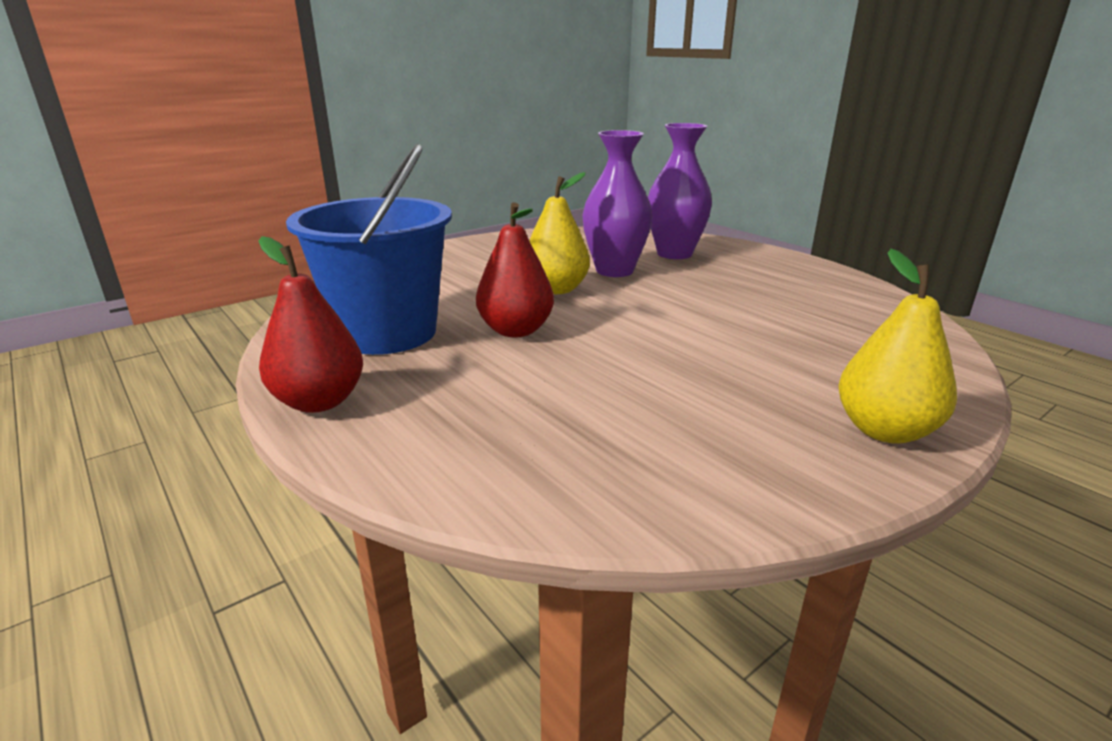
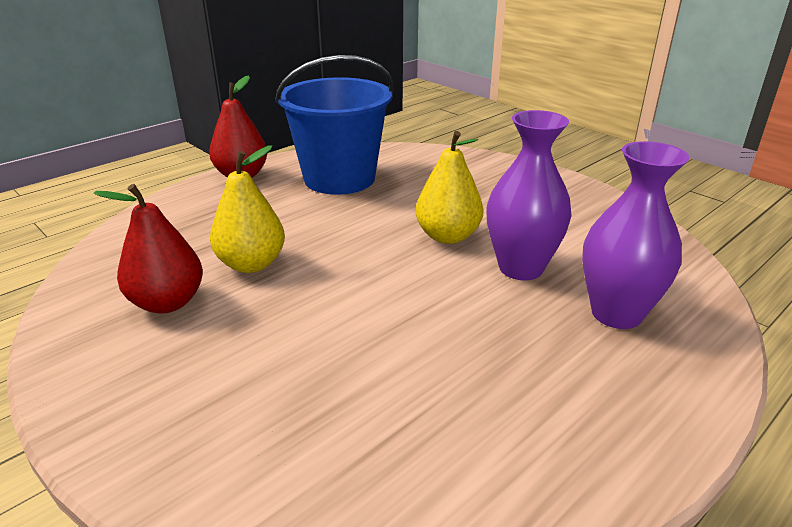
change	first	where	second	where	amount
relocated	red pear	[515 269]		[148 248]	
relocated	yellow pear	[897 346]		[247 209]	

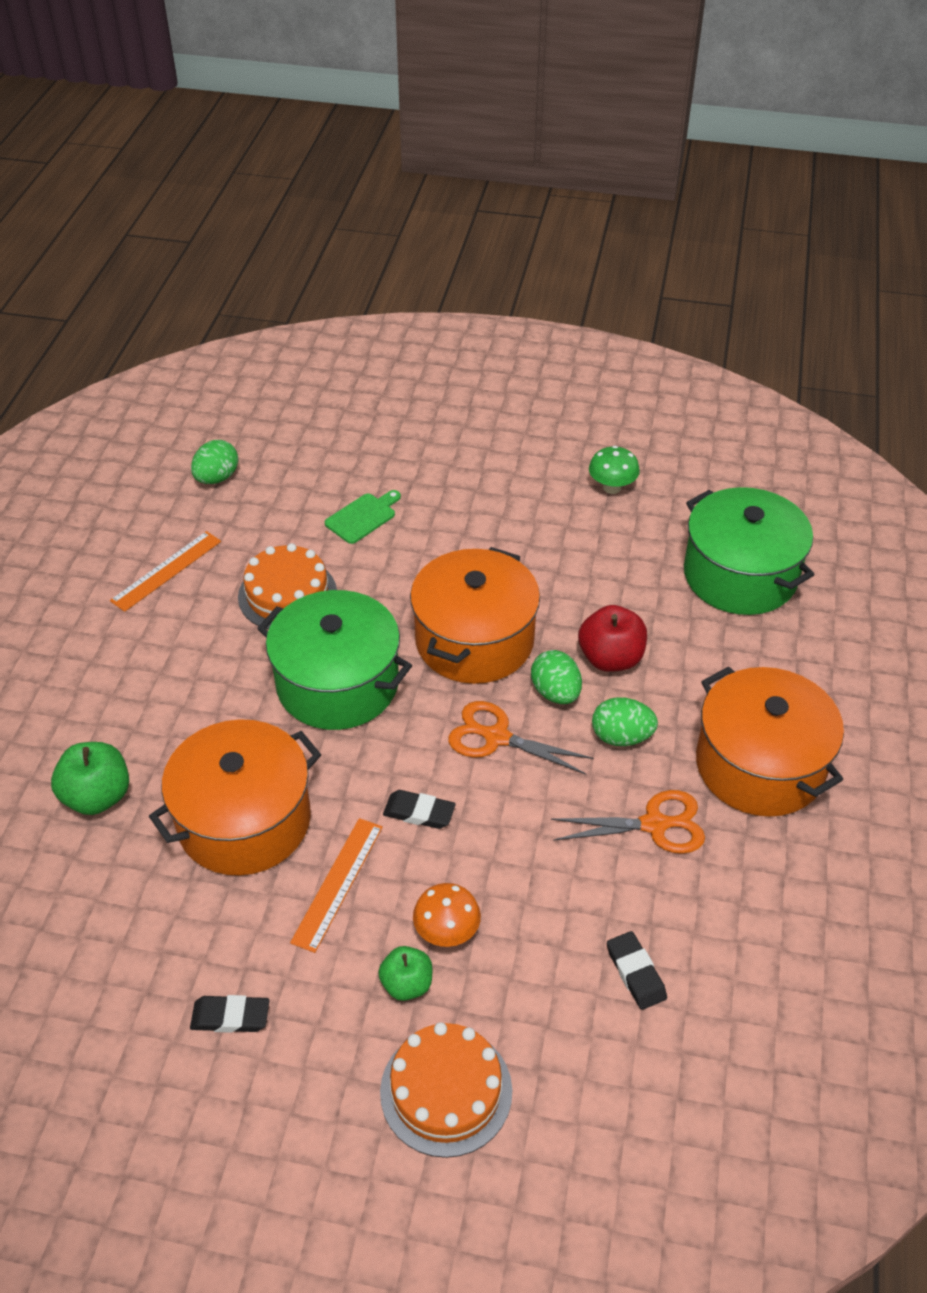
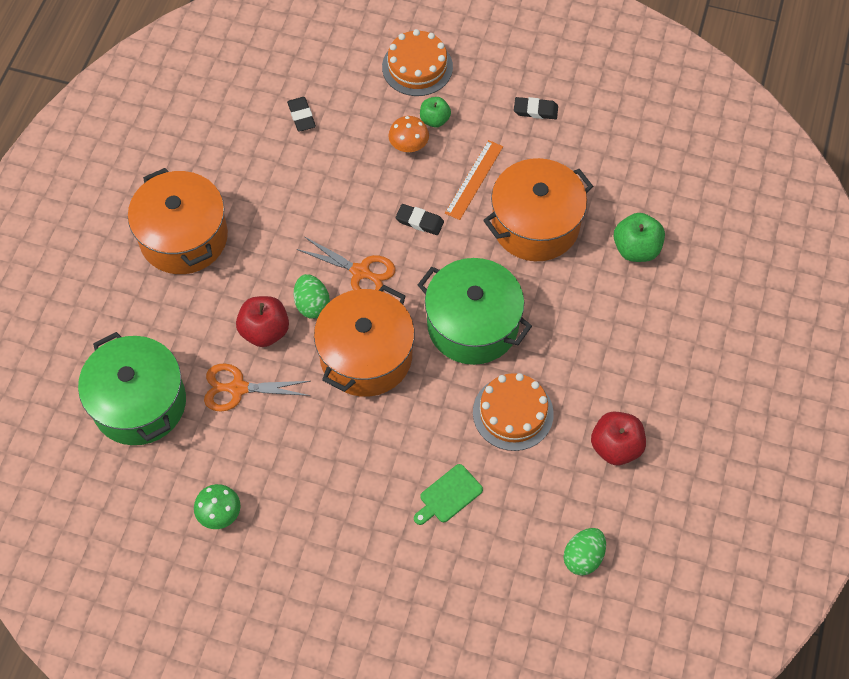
change	first	where	second	where	amount
exchanged	orange ruler	[165 571]	red apple	[618 438]	
missing	green egg	[625 721]			
relocated	orange scissors	[628 822]		[257 387]	

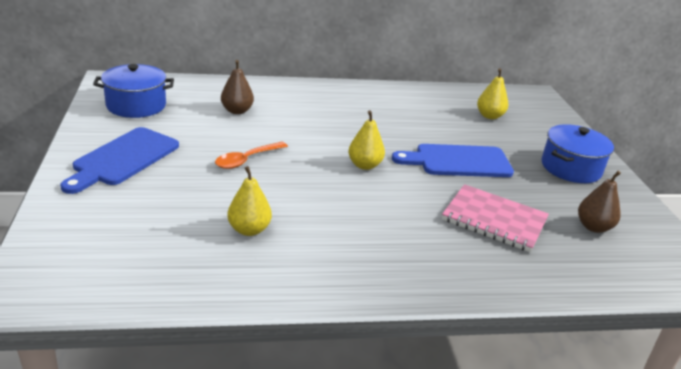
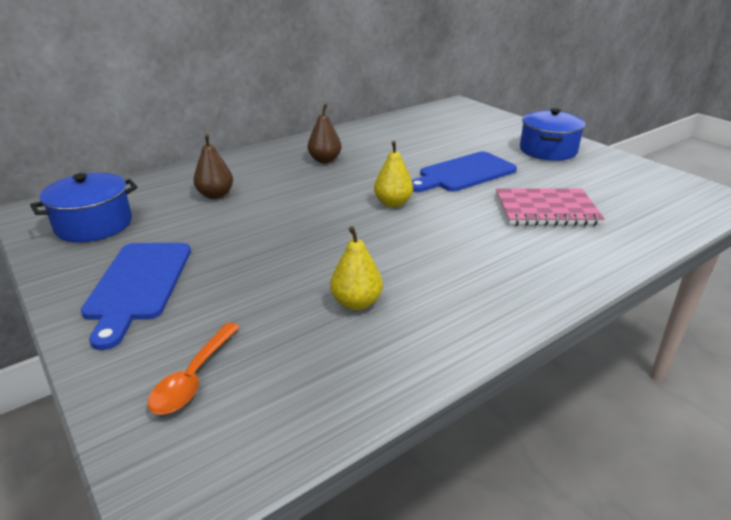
change	first	where	second	where	amount
missing	yellow pear	[492 93]			
relocated	orange spoon	[251 155]		[194 369]	
relocated	brown pear	[599 202]		[324 133]	

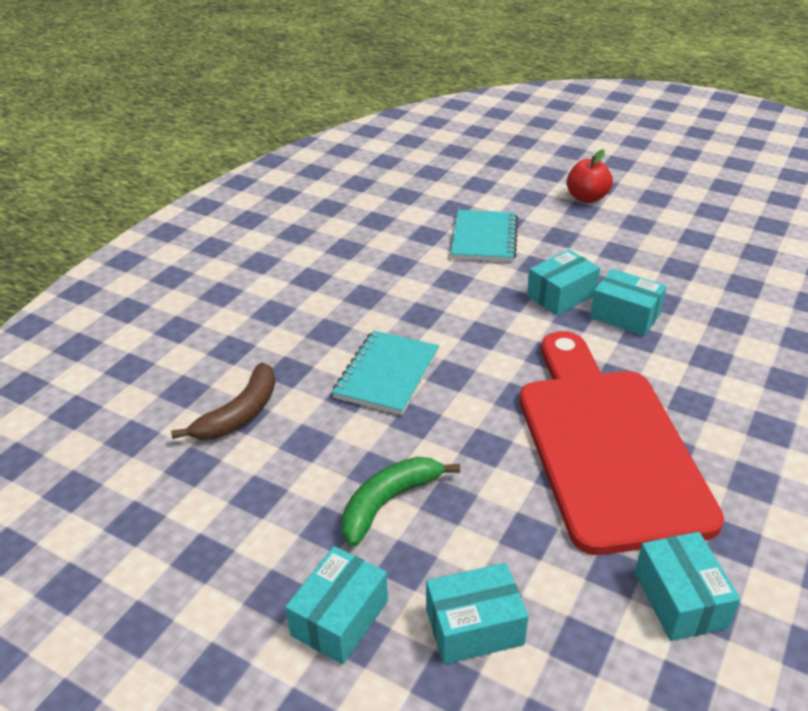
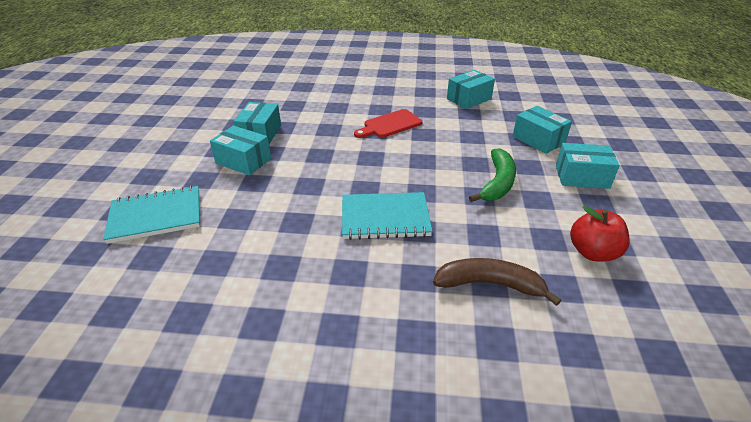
change	first	where	second	where	amount
relocated	red apple	[590 176]		[600 233]	
size	red cutting board	[621 443]		[388 123]	x0.41
spun	green banana	[400 502]		[492 175]	90 degrees counterclockwise

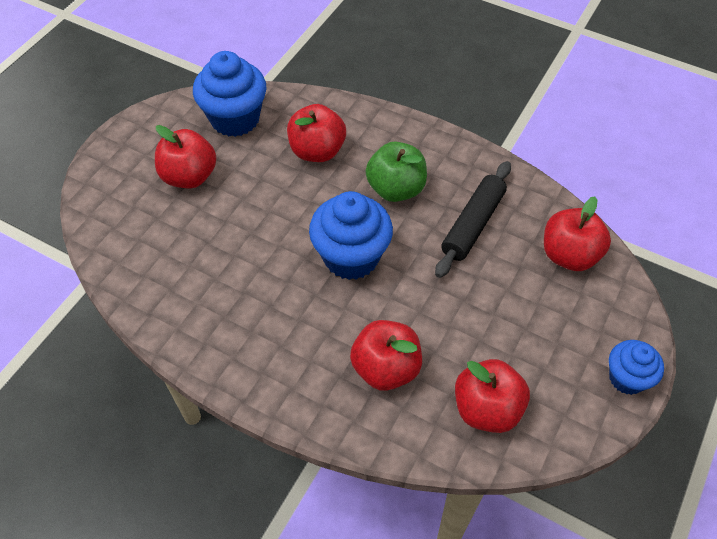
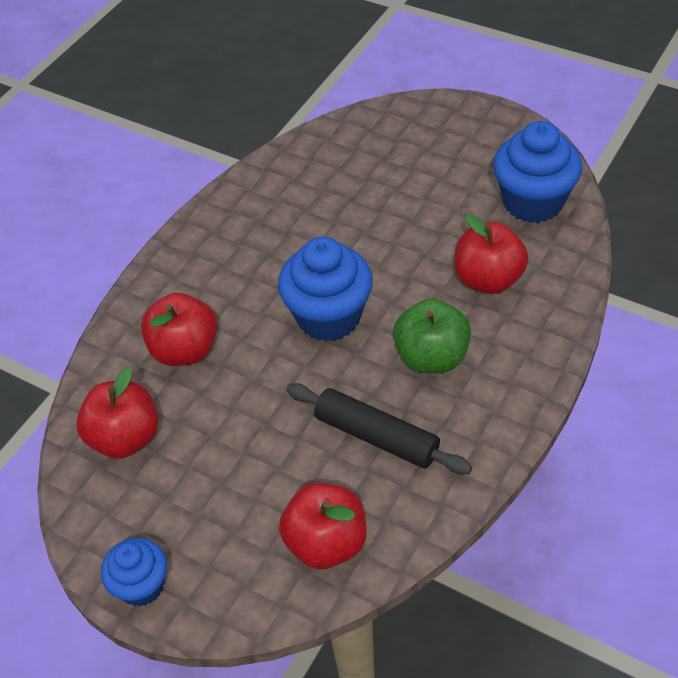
change	first	where	second	where	amount
missing	red apple	[185 156]			

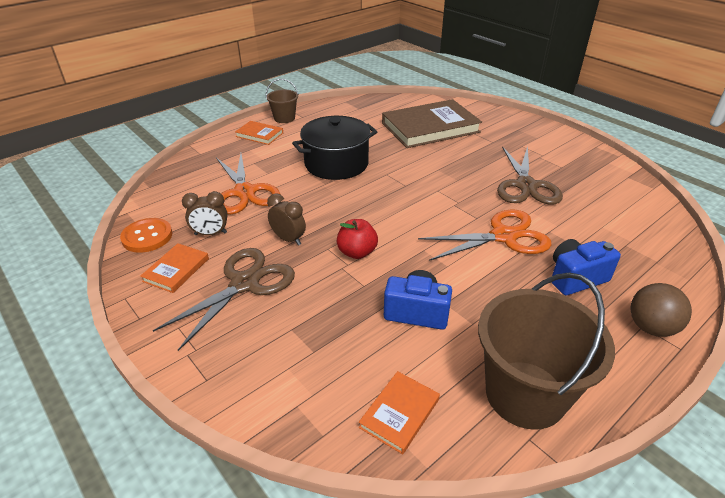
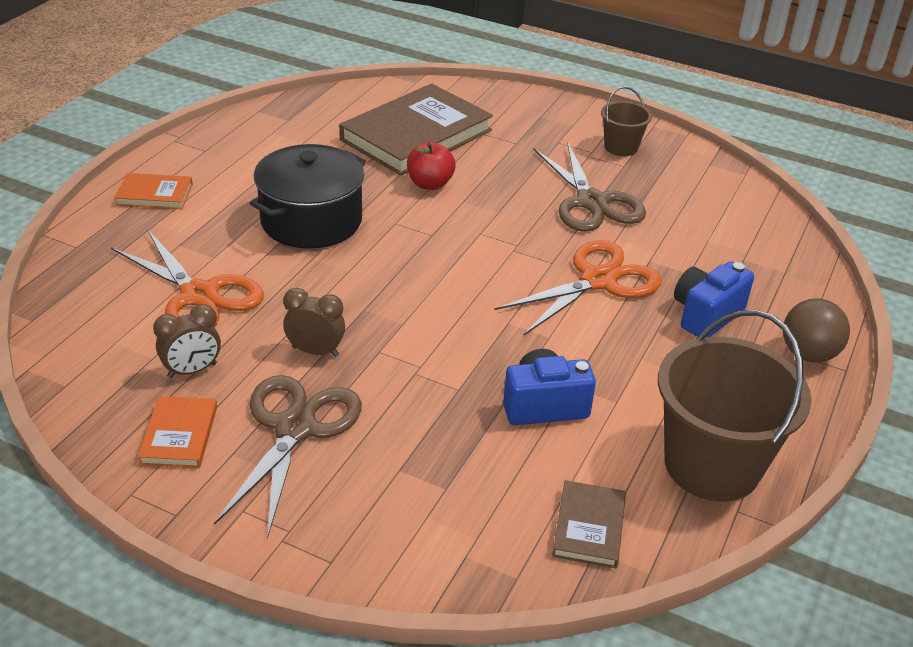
change	first	where	second	where	amount
relocated	brown bucket	[282 101]		[626 121]	
missing	orange button	[146 235]			
relocated	red apple	[357 239]		[431 166]	
colour	orange book	[399 413]	brown book	[589 524]	

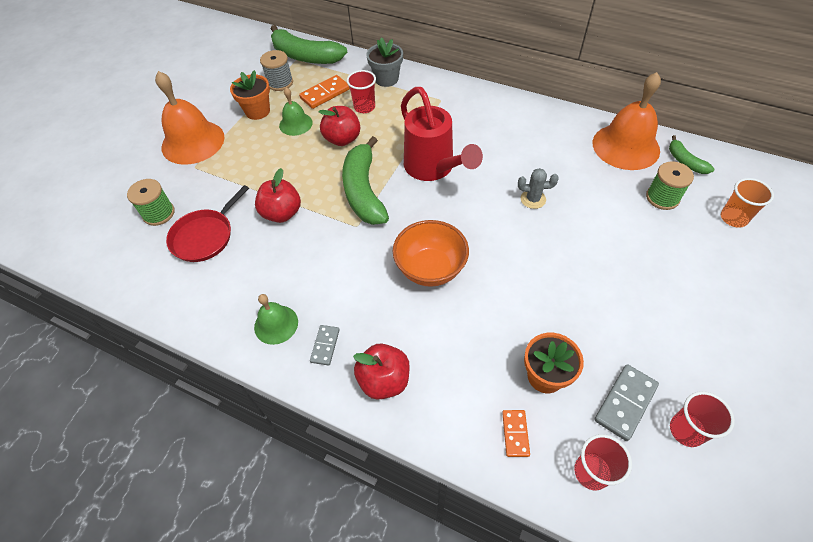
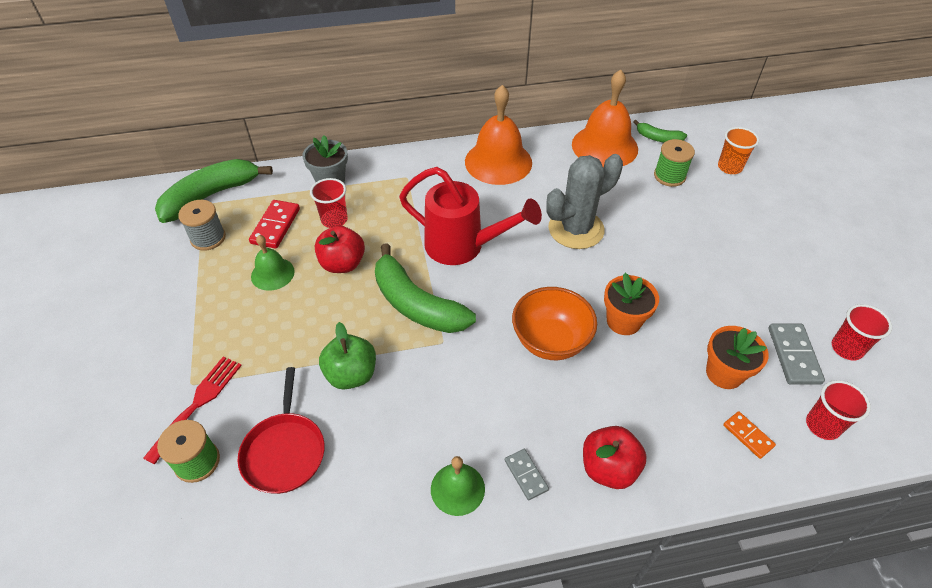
change	first	where	second	where	amount
spun	green banana	[309 44]		[214 191]	150 degrees clockwise
relocated	orange flower pot	[250 95]		[631 304]	
relocated	orange bell	[190 118]		[498 135]	
colour	orange domino	[324 92]	red domino	[274 224]	
colour	red apple	[278 195]	green apple	[347 356]	
size	grey cactus	[538 188]		[584 201]	x2.08
appeared			red fork	[192 410]	

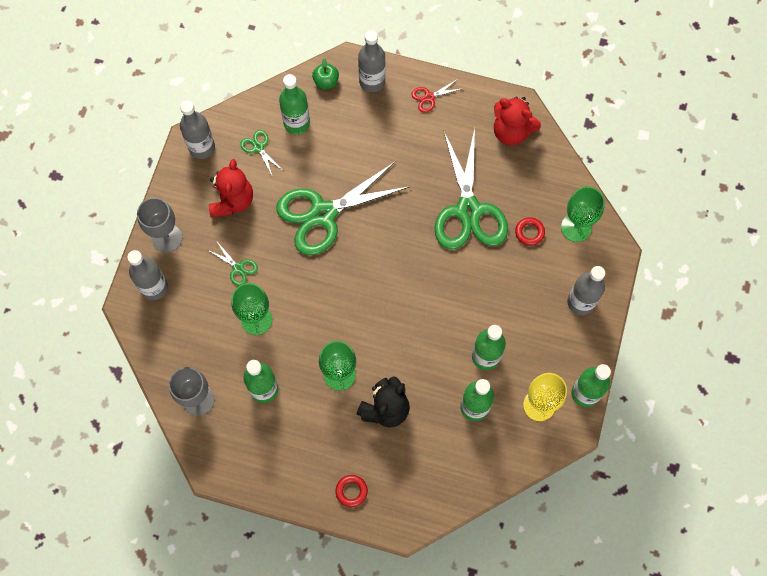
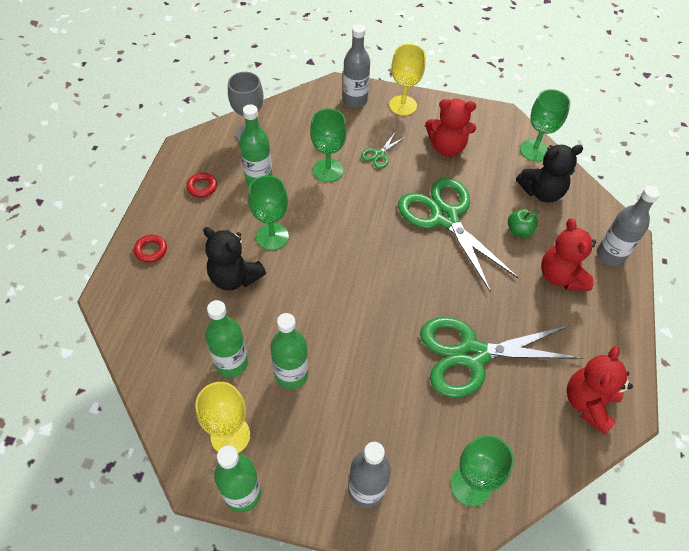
change	first	where	second	where	amount
relocated	green apple	[325 73]		[524 223]	
exchanged	green bottle	[294 104]	black teddy bear	[550 174]	
missing	red scissors	[437 96]			
missing	grey bottle	[197 129]			
missing	green scissors	[261 152]			
colour	grey goblet	[159 225]	yellow goblet	[407 80]	
relocated	red ring	[530 231]		[201 185]	
appeared			green goblet	[545 125]	
appeared			red teddy bear	[568 254]	

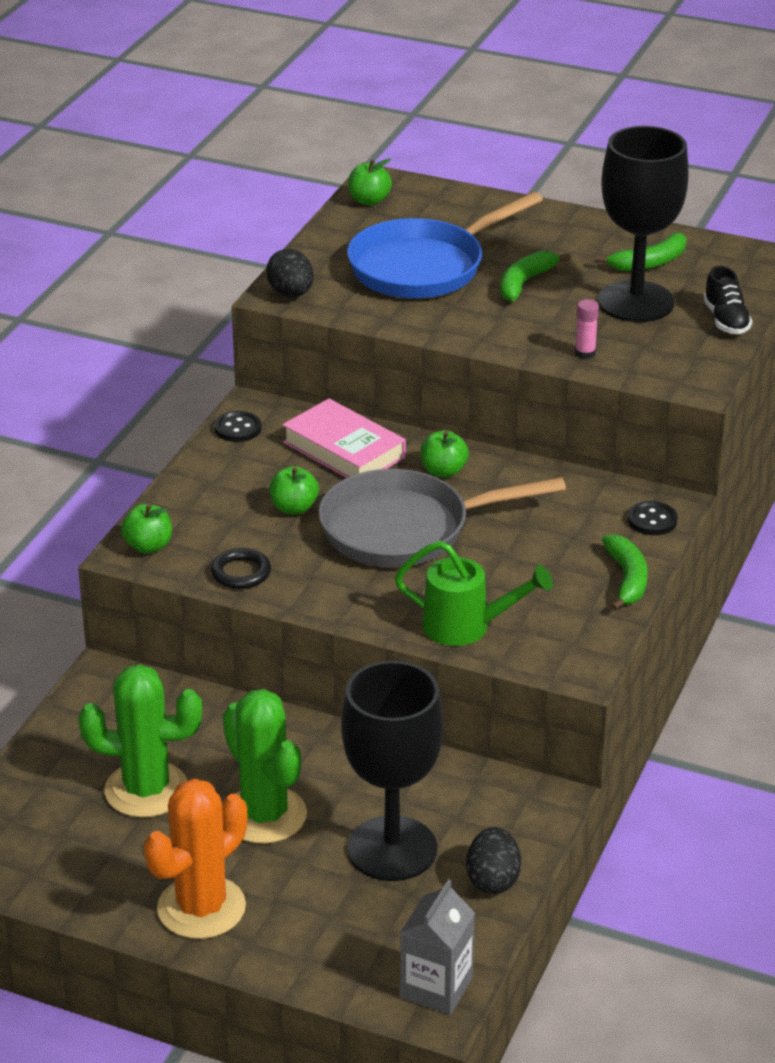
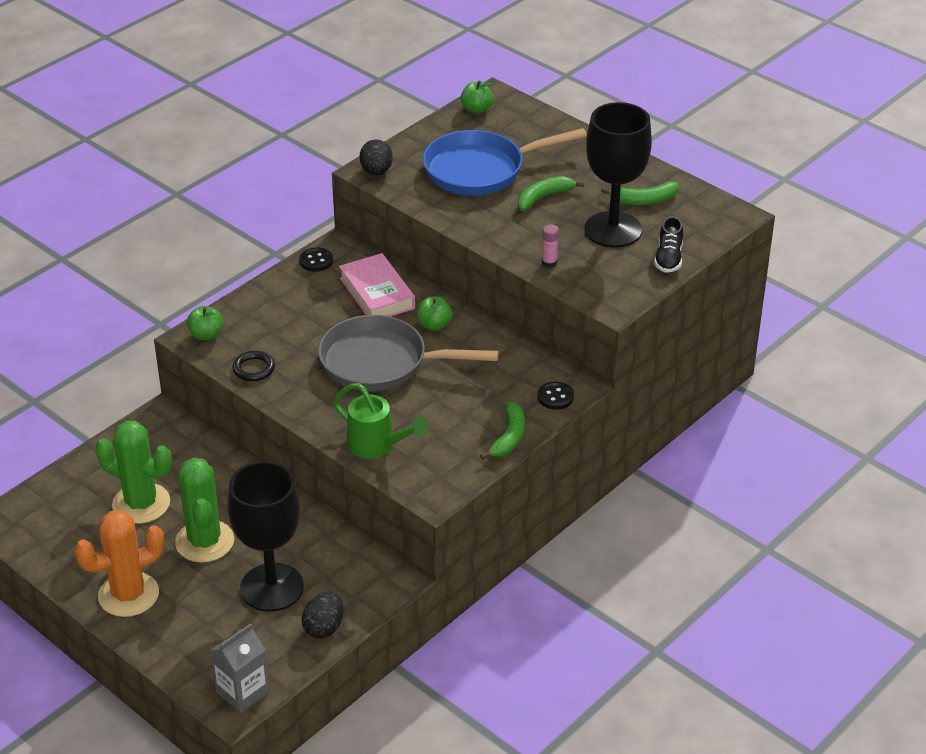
change	first	where	second	where	amount
missing	green apple	[294 490]			

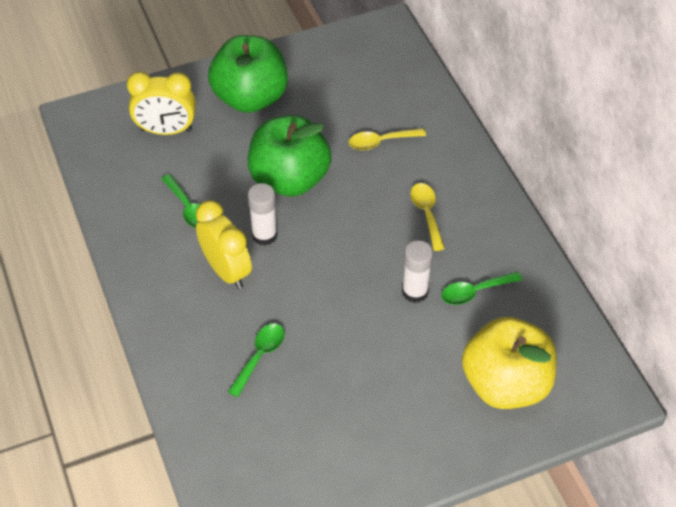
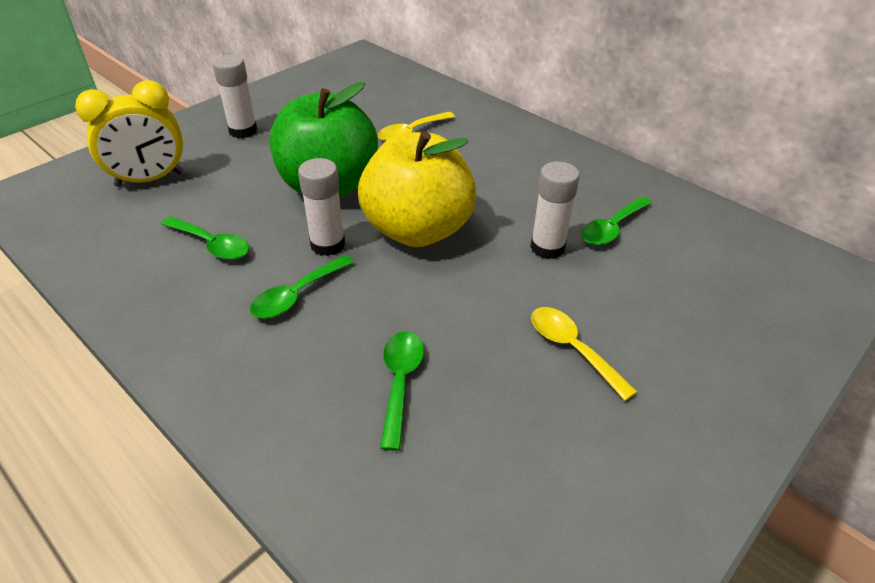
change	first	where	second	where	amount
exchanged	green apple	[248 74]	white glue stick	[234 96]	
relocated	yellow spoon	[427 217]		[584 354]	
exchanged	yellow clock	[224 244]	green spoon	[302 287]	
relocated	yellow apple	[509 363]		[417 189]	

